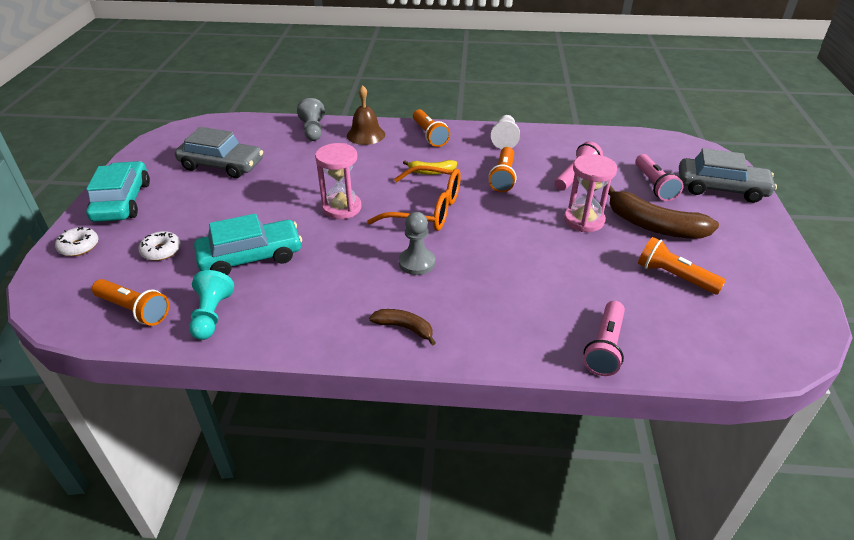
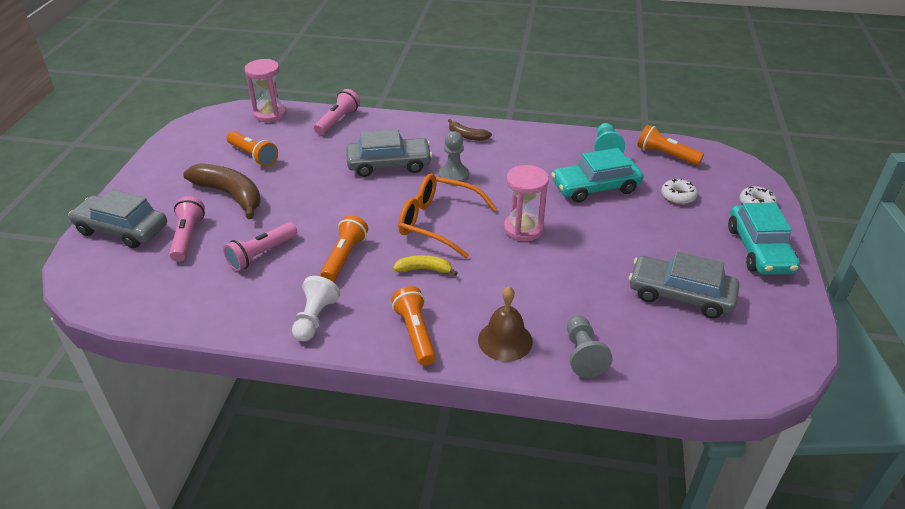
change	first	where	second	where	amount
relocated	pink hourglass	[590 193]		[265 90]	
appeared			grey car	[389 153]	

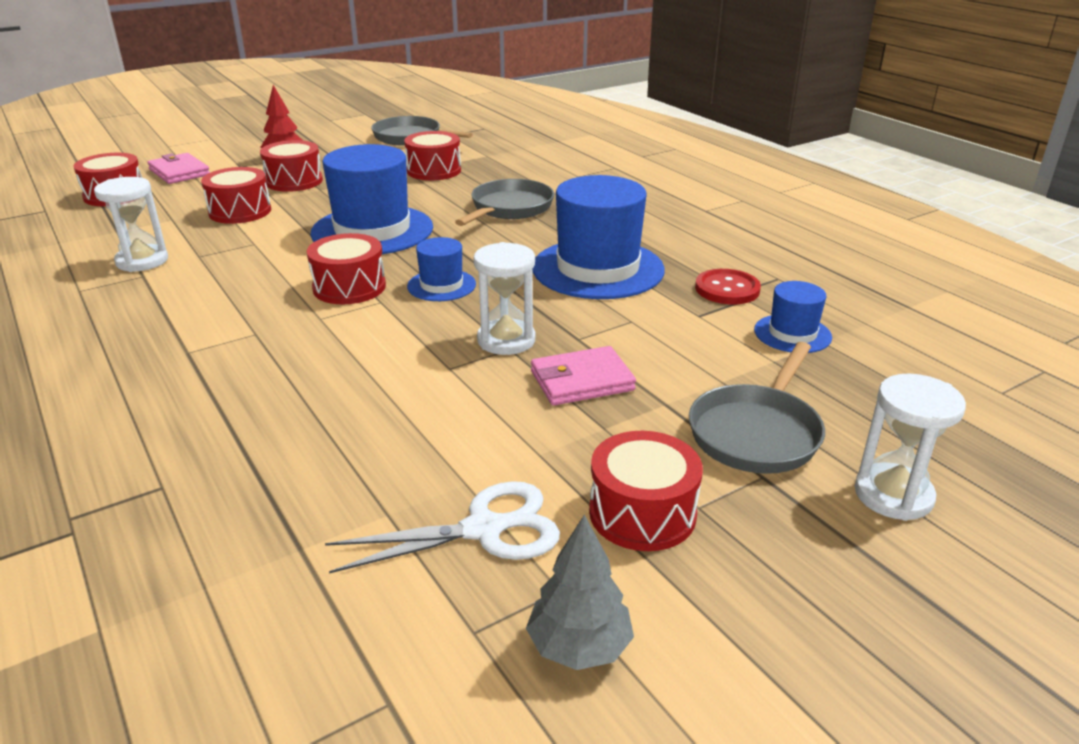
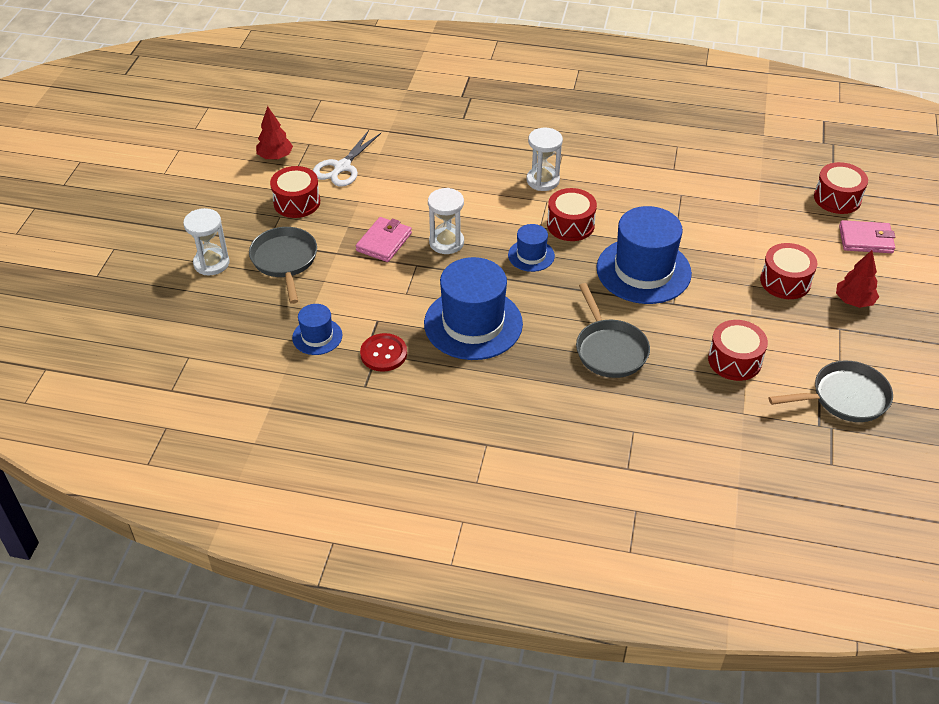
change	first	where	second	where	amount
missing	red drum	[236 195]			
relocated	white hourglass	[131 224]		[545 159]	
colour	grey tree	[580 592]	red tree	[274 133]	

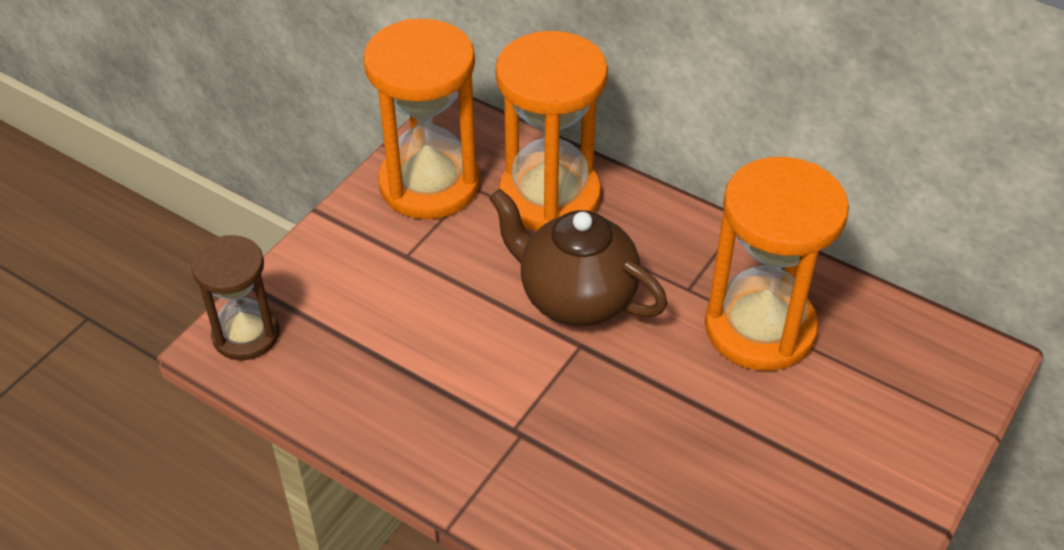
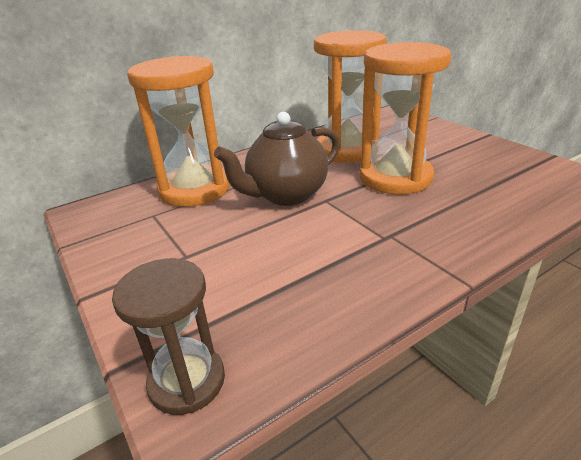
change	first	where	second	where	amount
relocated	orange hourglass	[421 119]		[405 118]	

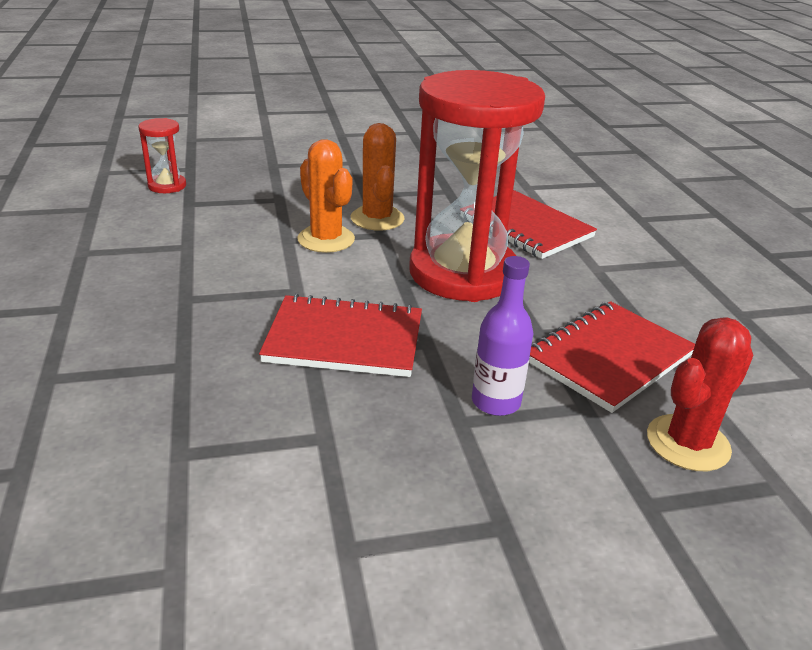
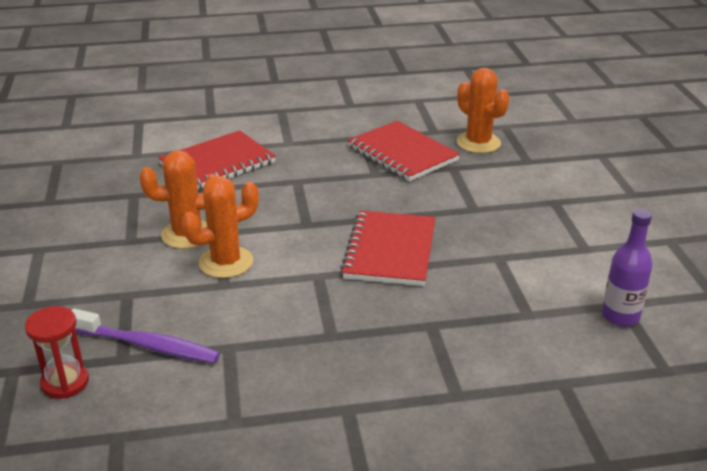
change	first	where	second	where	amount
missing	red hourglass	[477 186]			
relocated	purple bottle	[502 336]		[627 268]	
colour	red cactus	[700 394]	orange cactus	[483 110]	
appeared			purple toothbrush	[145 336]	

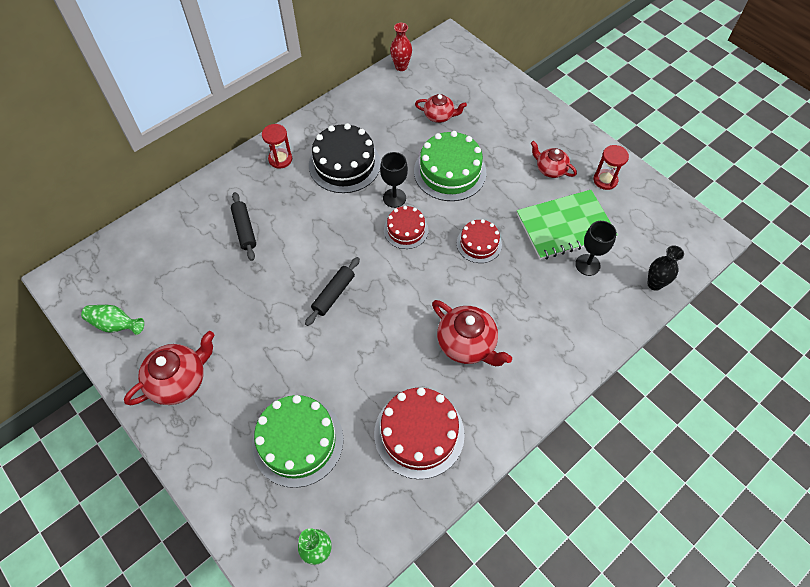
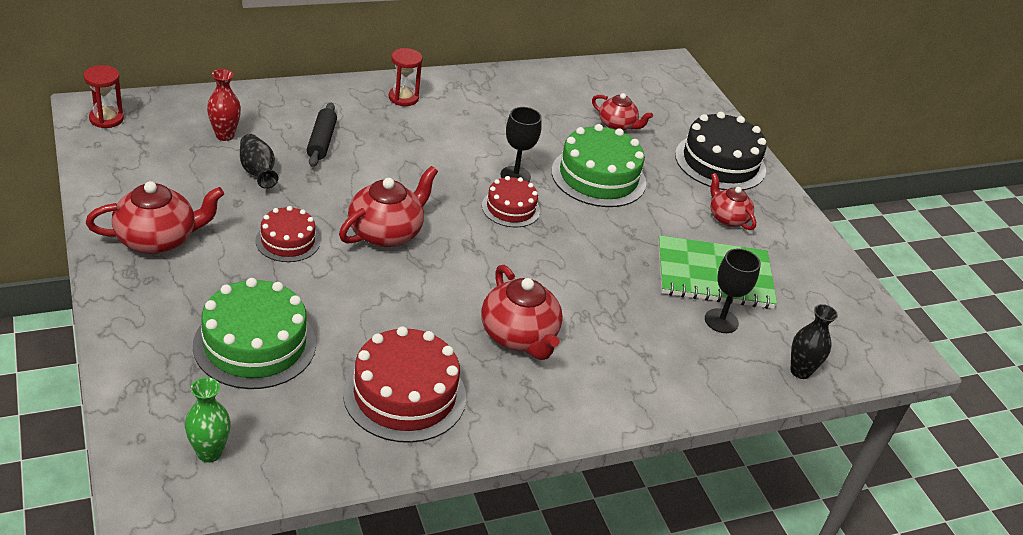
change	first	where	second	where	amount
relocated	red vase	[401 47]		[224 105]	
relocated	black cake	[345 158]		[721 151]	
relocated	red hourglass	[611 167]		[104 96]	
relocated	red cake	[479 241]		[288 234]	
exchanged	black rolling pin	[332 291]	red teapot	[388 206]	
missing	green vase	[112 320]			
appeared			black vase	[259 161]	

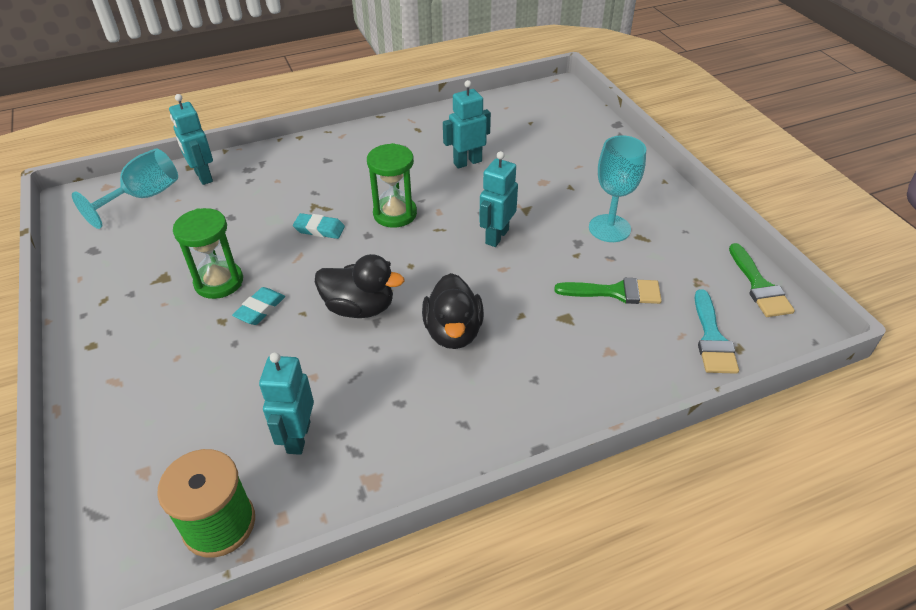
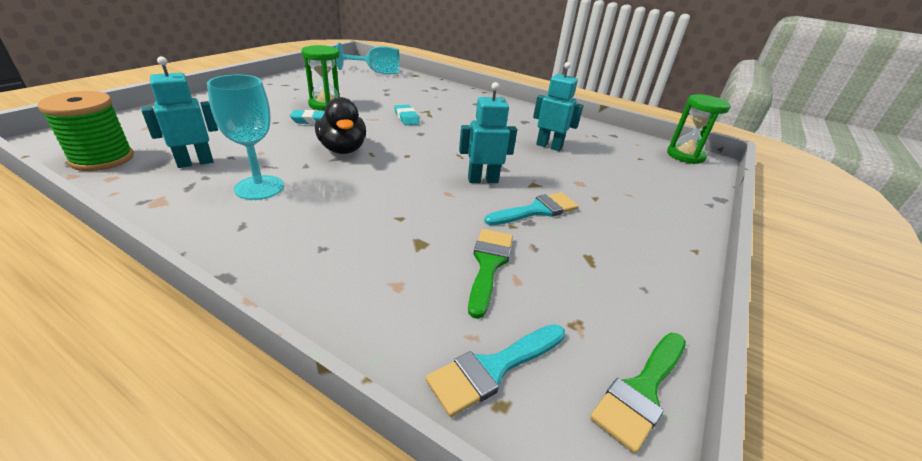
change	first	where	second	where	amount
missing	turquoise robot	[191 139]			
relocated	turquoise goblet	[617 188]		[245 137]	
relocated	green hourglass	[392 185]		[699 129]	
missing	black duck	[453 311]			
spun	green brush	[608 291]		[490 274]	135 degrees counterclockwise
appeared			turquoise brush	[531 208]	

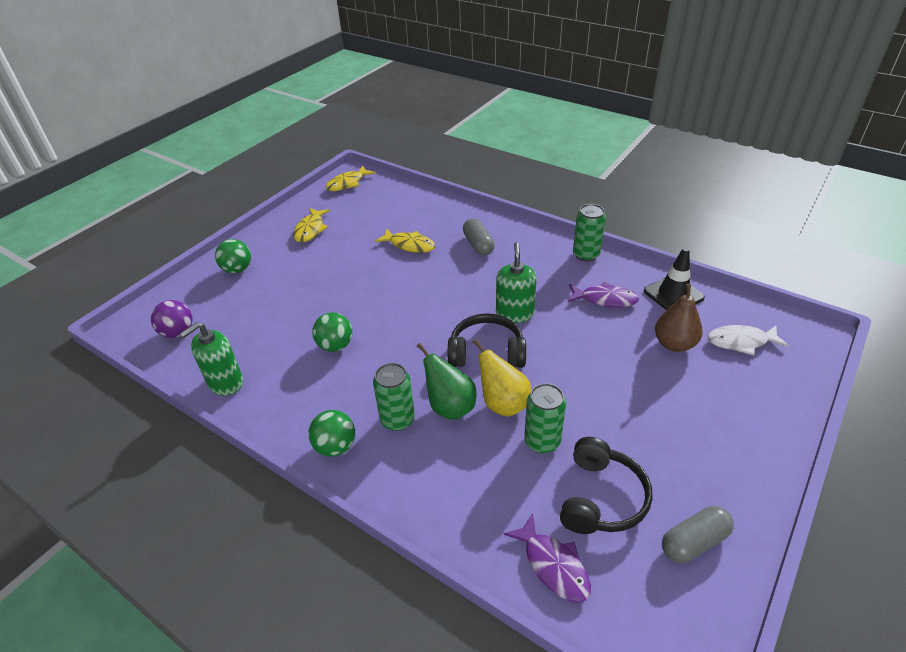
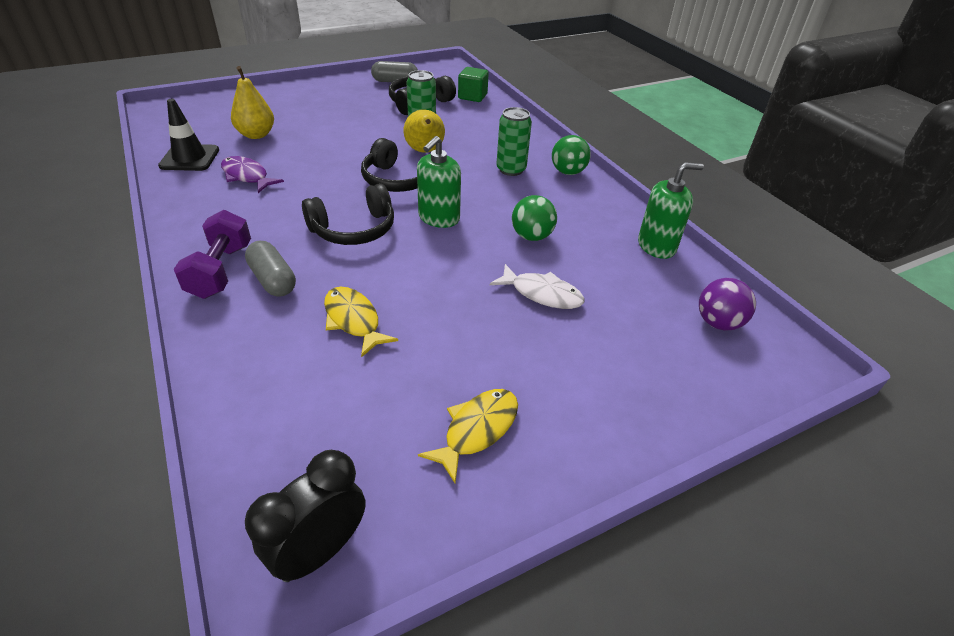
change	first	where	second	where	amount
exchanged	yellow fish	[351 178]	black clock	[305 516]	
missing	green can	[589 232]			
spun	grey capsule	[479 237]		[270 268]	45 degrees counterclockwise
missing	green ball	[233 256]			
relocated	green soap dispenser	[516 282]		[439 182]	
colour	brown pear	[678 318]	yellow pear	[252 102]	
relocated	white fish	[748 340]		[537 286]	
missing	green pear	[446 381]			
exchanged	purple fish	[547 558]	green cube	[473 84]	
appeared			black headphones	[348 214]	
appeared			purple dumbbell	[212 254]	

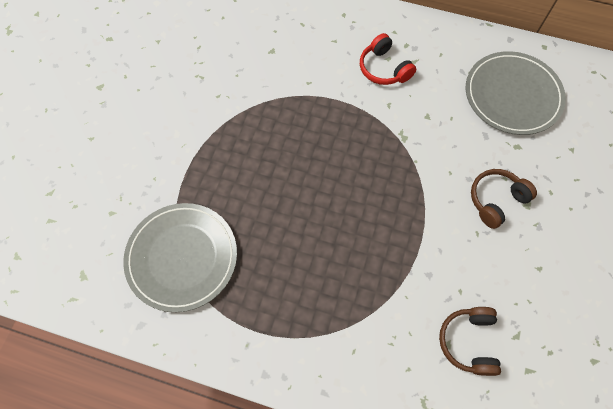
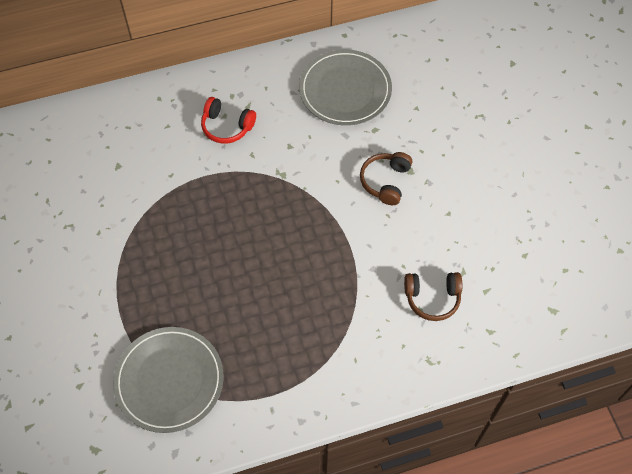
change	first	where	second	where	amount
spun	brown headphones	[470 341]		[433 296]	60 degrees counterclockwise

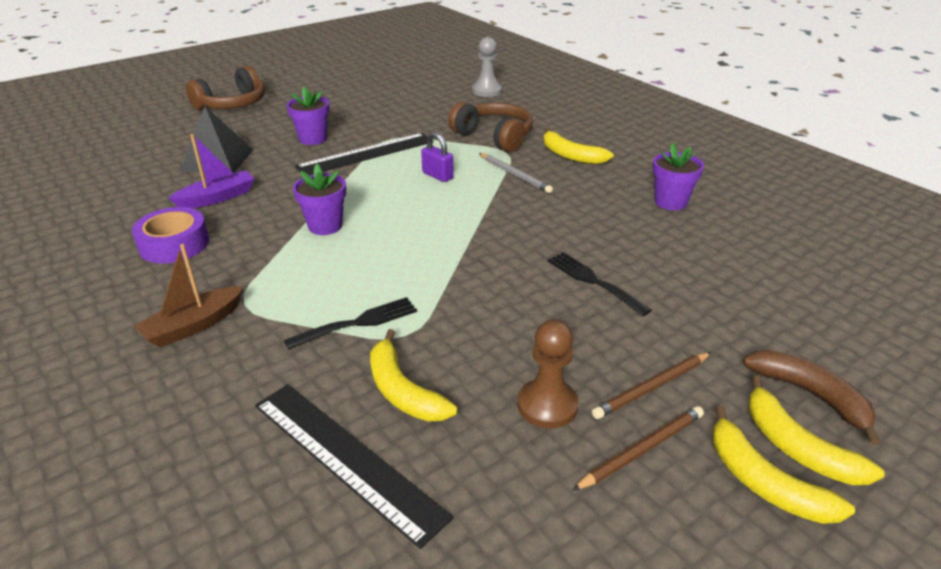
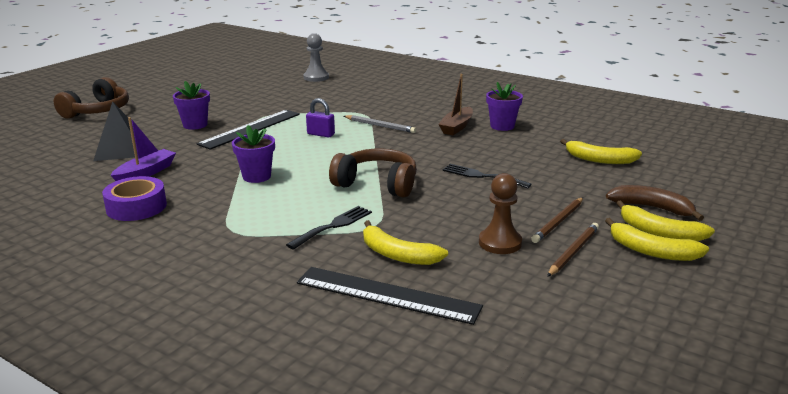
change	first	where	second	where	amount
relocated	brown headphones	[490 127]		[373 173]	
relocated	yellow banana	[578 146]		[601 151]	
relocated	brown boat	[189 295]		[455 104]	

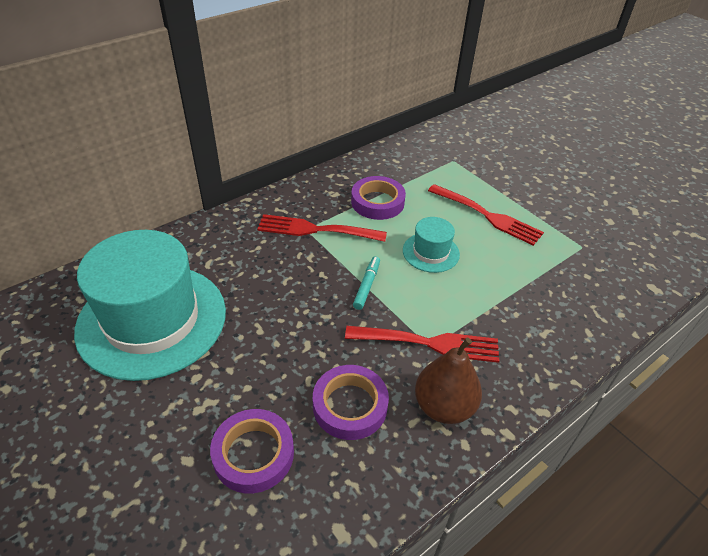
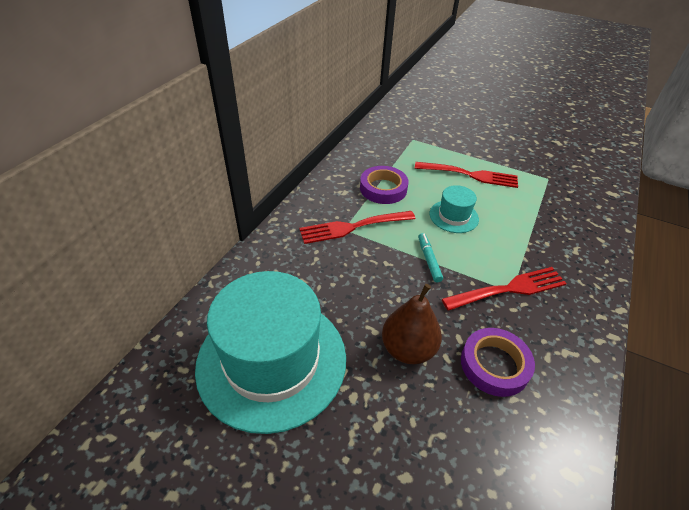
change	first	where	second	where	amount
relocated	brown pear	[448 381]		[412 324]	
missing	purple tape	[252 451]			

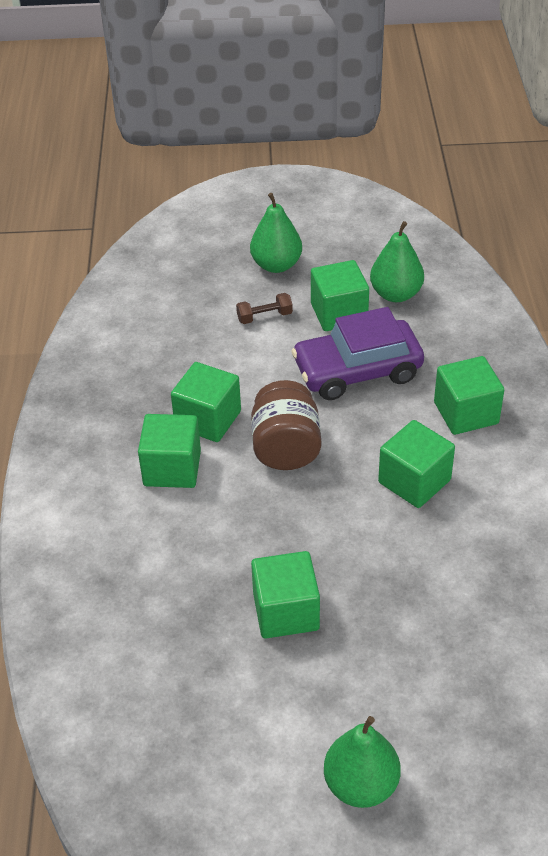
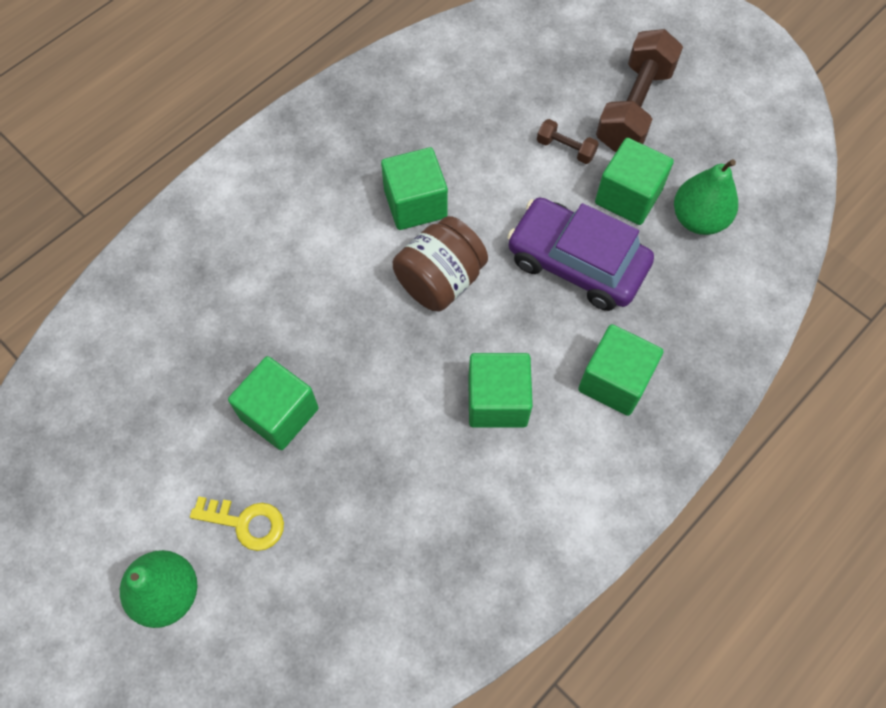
change	first	where	second	where	amount
exchanged	green pear	[276 233]	brown dumbbell	[639 90]	
missing	green cube	[169 451]			
appeared			yellow key	[237 523]	

